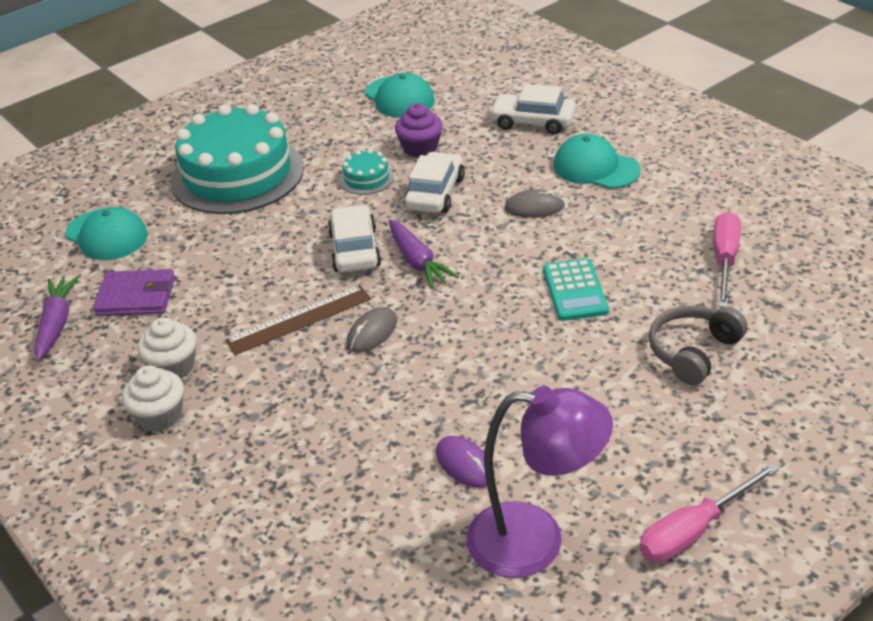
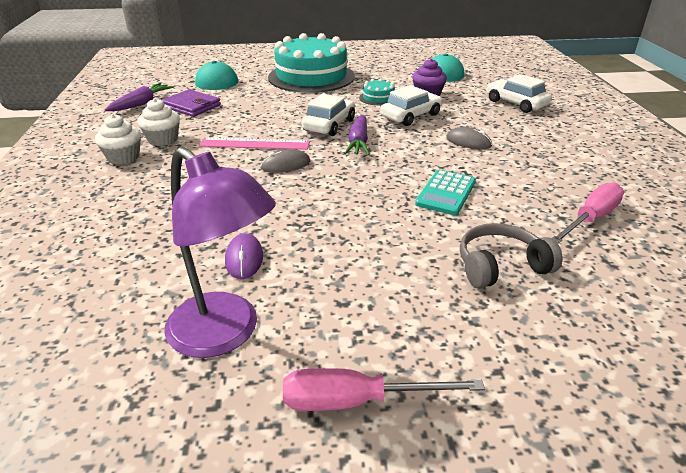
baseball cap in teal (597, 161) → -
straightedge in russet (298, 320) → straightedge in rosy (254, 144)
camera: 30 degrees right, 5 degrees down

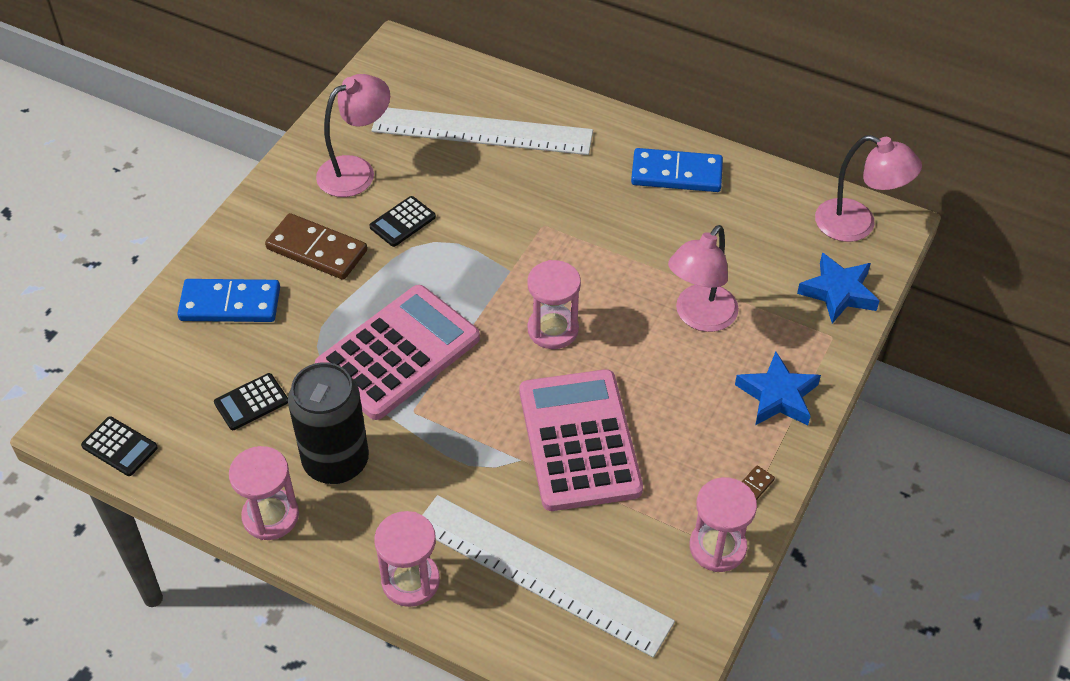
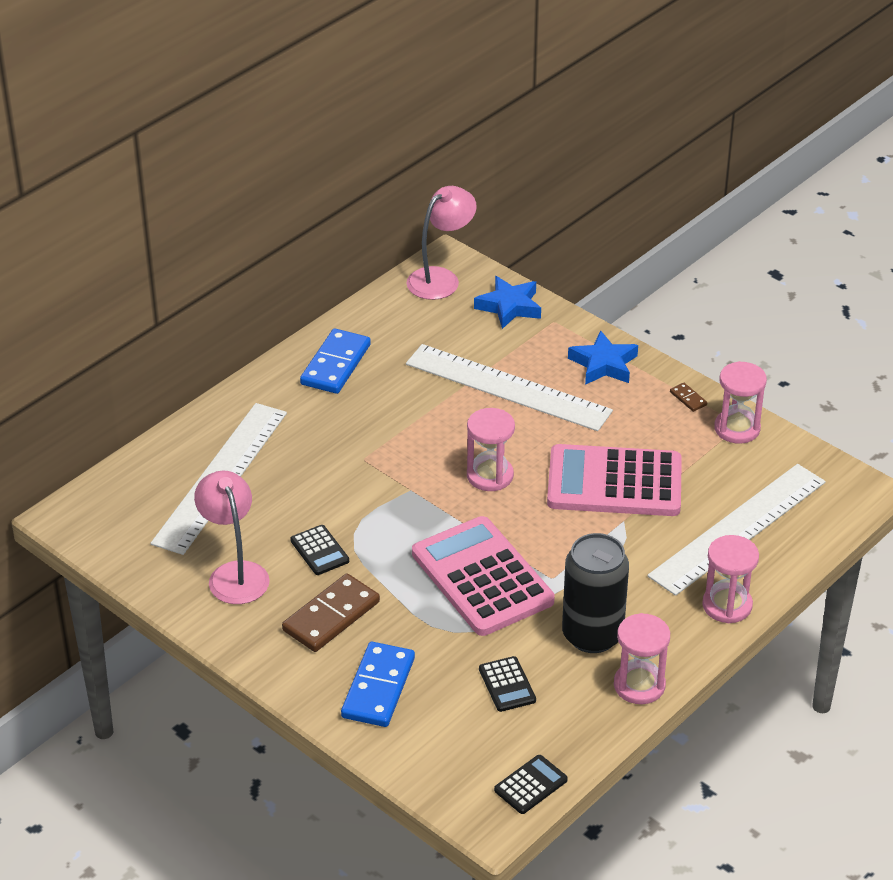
desk lamp in rosy (703, 278) → straightedge in white (509, 387)
camera: 75 degrees left, 10 degrees down

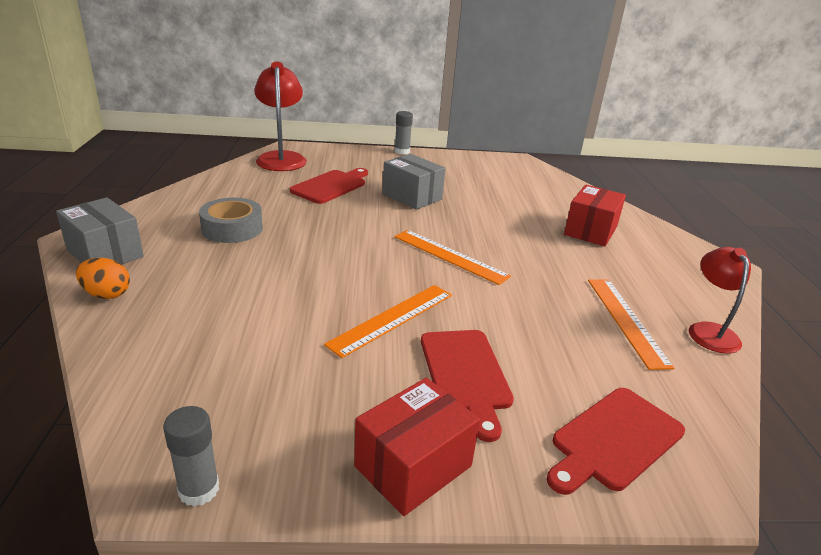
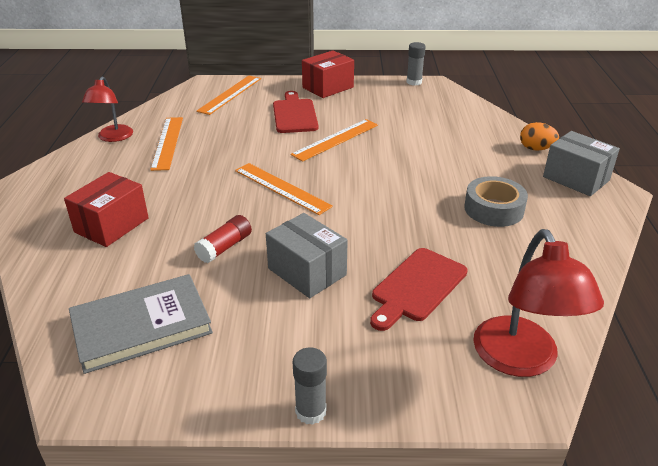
bread board in scarlet (616, 441) → straightedge in bright orange (228, 95)
- → stick of glue in scarlet (223, 239)
- → book in grey (141, 324)
camera: 175 degrees left, 5 degrees up

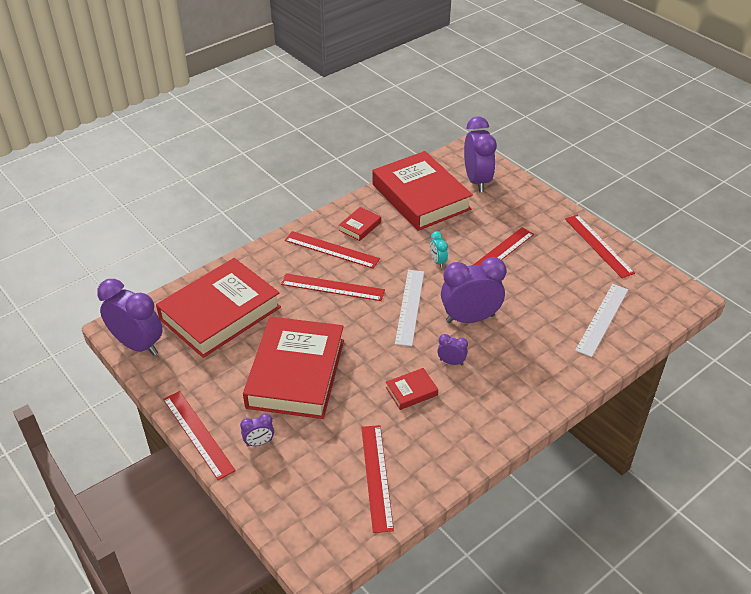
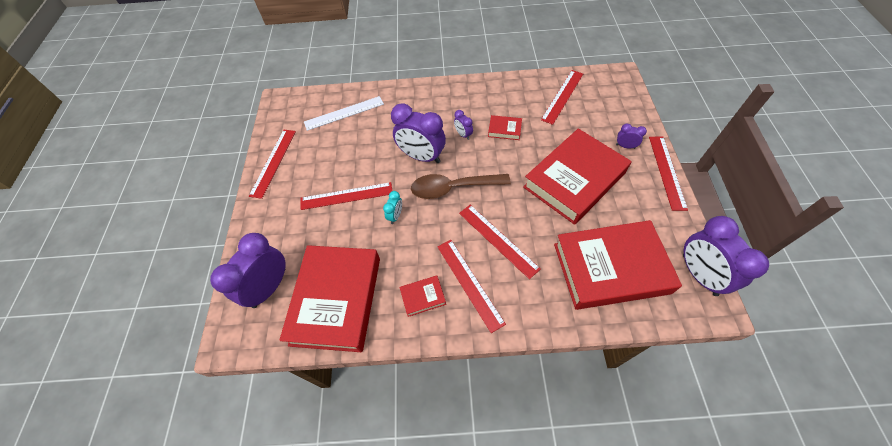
straightedge in white (409, 308) → spoon in russet (461, 186)
camera: 140 degrees left, 15 degrees up

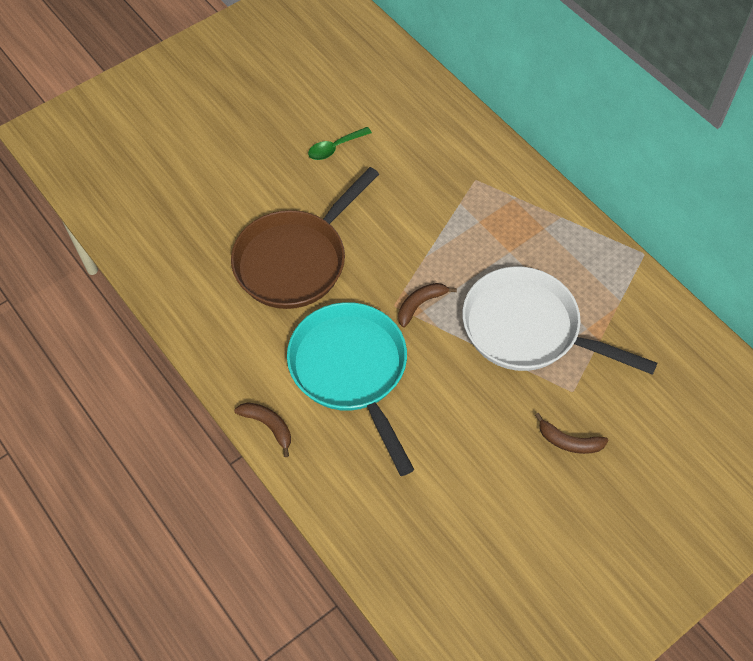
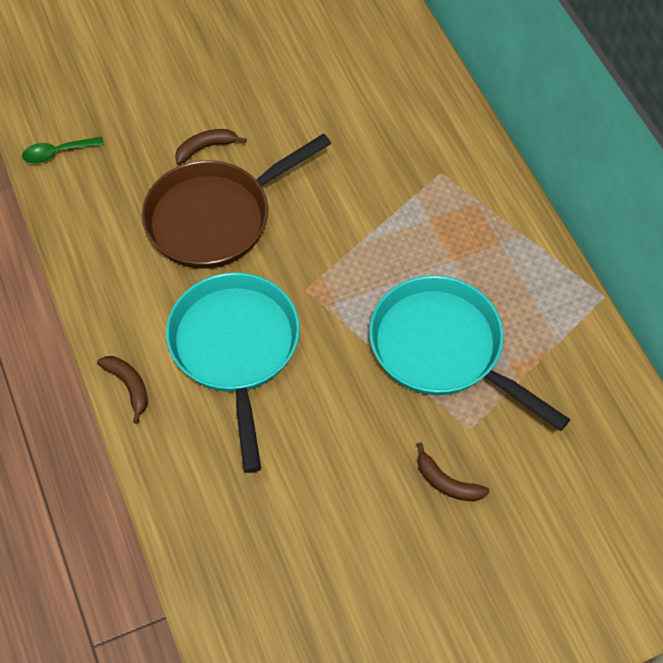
spoon in leaf-green (340, 143) → spoon in leaf-green (63, 150), relocated
pan in white (560, 320) → pan in teal (469, 353)
toy banana in russet (427, 305) → toy banana in russet (210, 147), relocated
camera: 15 degrees right, 0 degrees up

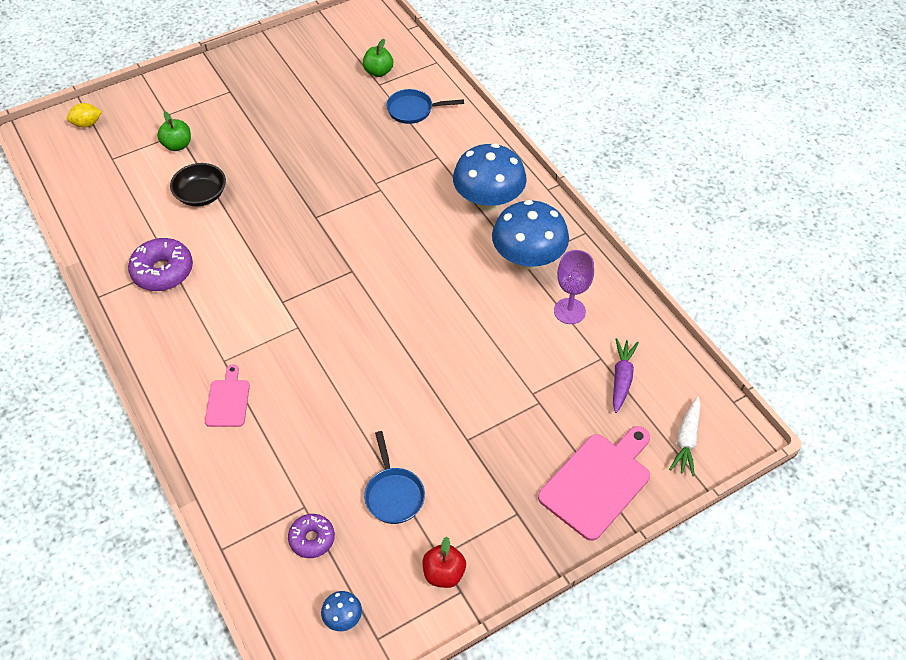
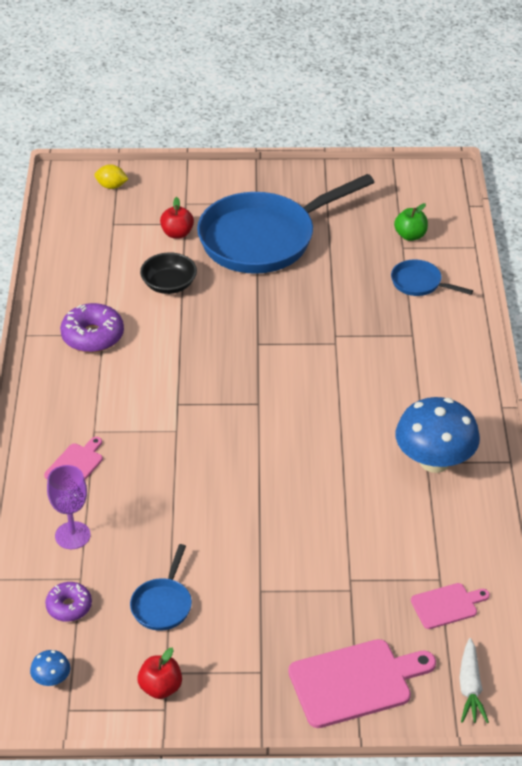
apple fruit in leaf-green (174, 131) → apple fruit in scarlet (177, 218)
toadstool in royal blue (490, 177) → -
chalice in royal purple (574, 287) → chalice in royal purple (69, 507), relocated
toy carrot in royal purple (626, 375) → bread board in rosy (450, 606)
toy carrot in white (685, 436) → toy carrot in white (474, 680), 45 degrees counterclockwise
- → pan in royal blue (285, 224)
camera: 30 degrees right, 10 degrees down

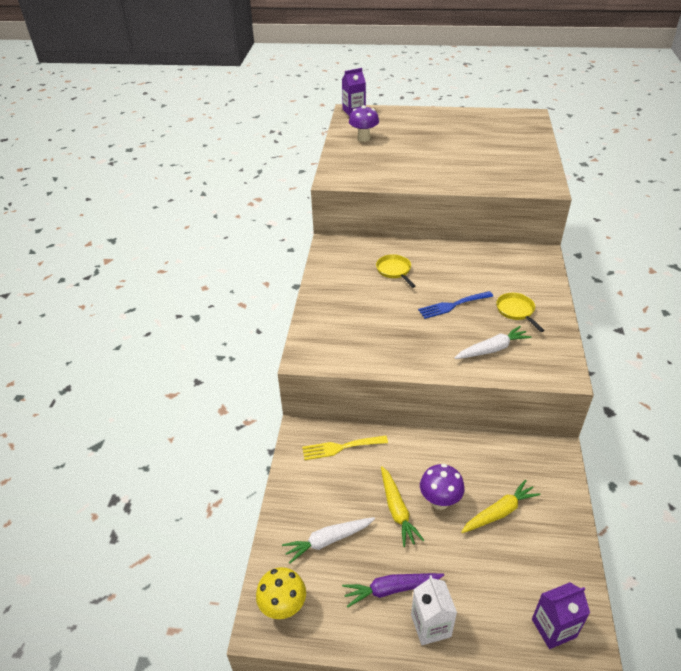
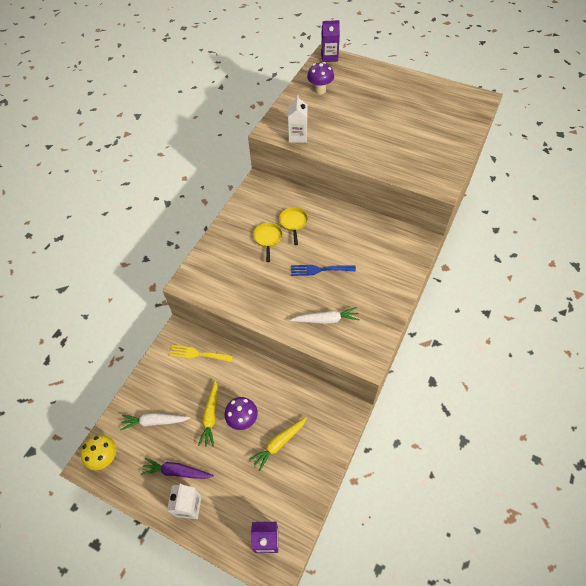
pan in bright yellow (520, 312) → pan in bright yellow (268, 242), relocated
toy carrot in bright yellow (500, 506) → toy carrot in bright yellow (278, 444), 150 degrees clockwise
- → milk carton in white (298, 119)
camera: 20 degrees right, 15 degrees up

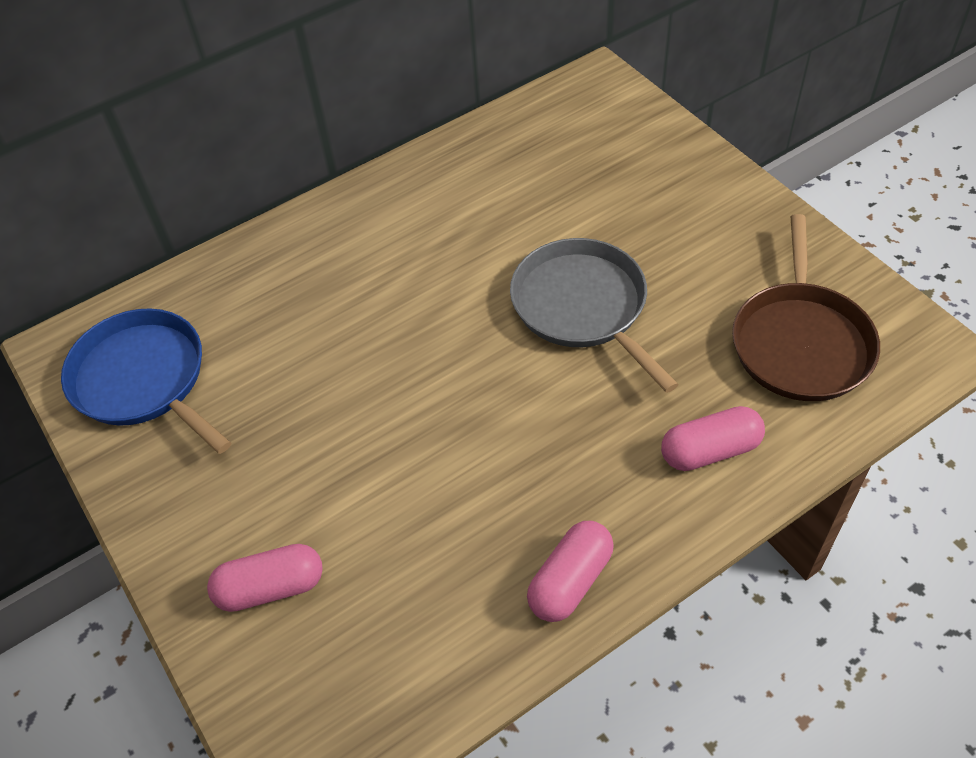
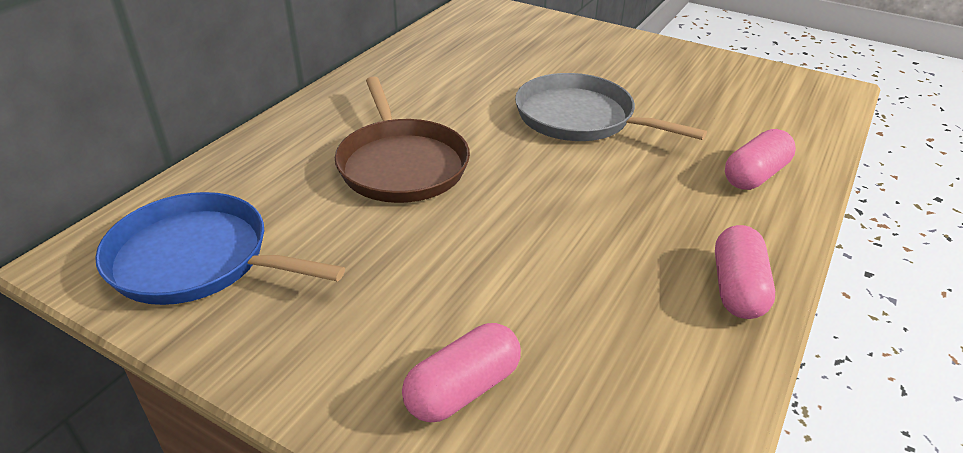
pan in russet (806, 307) → pan in russet (402, 140), relocated
camera: 30 degrees left, 15 degrees down

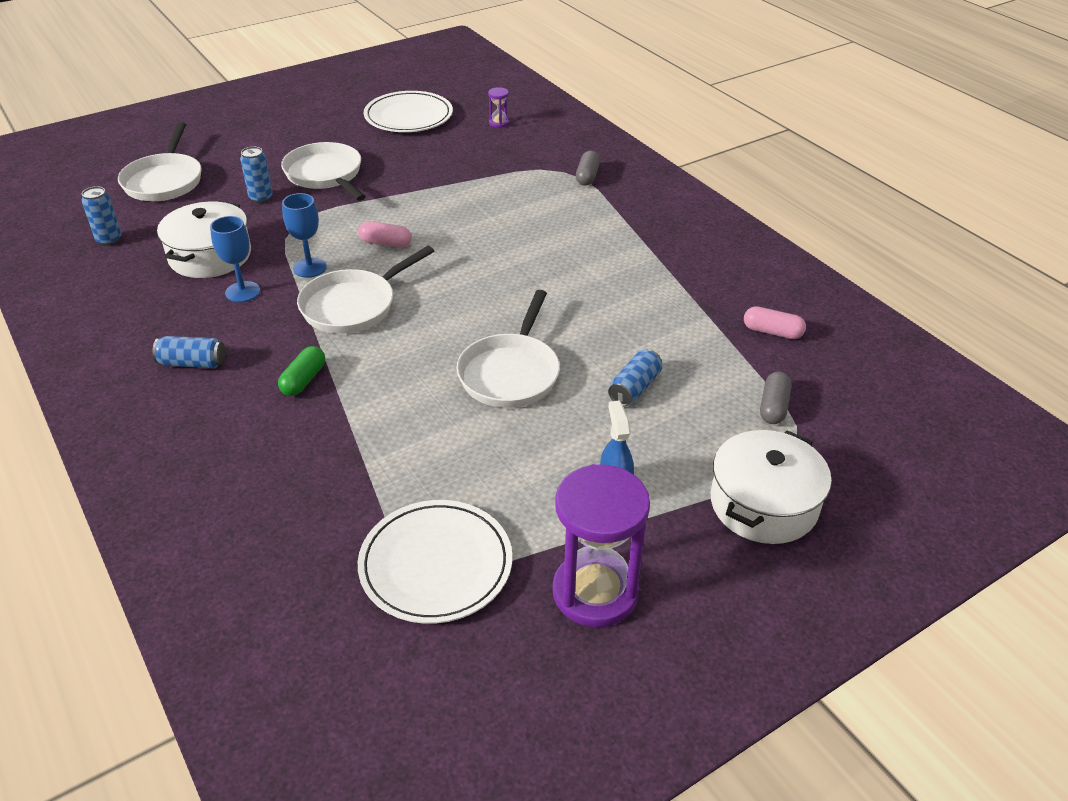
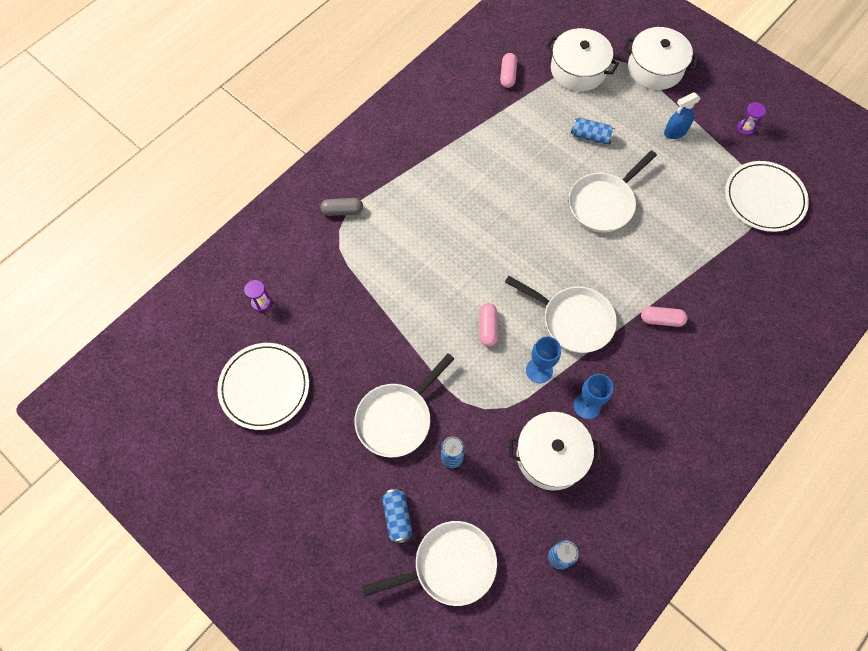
pan in white (508, 349) → pan in white (613, 191), 135 degrees clockwise
soda can in royal blue (189, 352) → soda can in royal blue (397, 516), relocated
pill in leaf-green (301, 371) → pill in rosy (664, 316)
pill in grey (776, 397) → cooking pot in white (582, 59)
hourglass in royal purple (601, 545) → hourglass in royal purple (751, 118), x0.41
camera: 105 degrees left, 25 degrees up

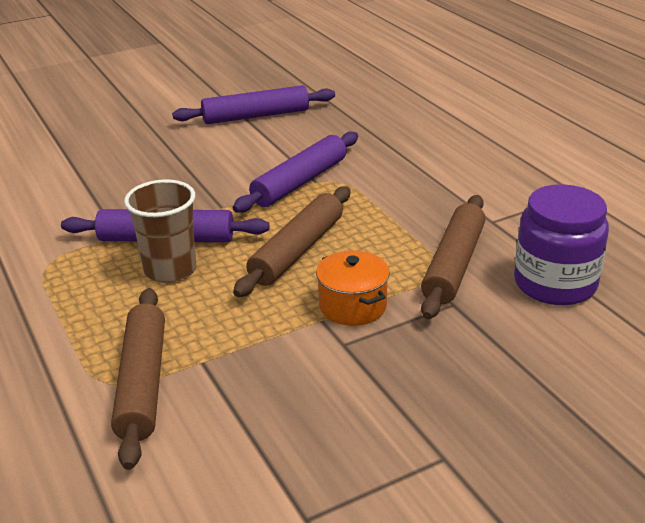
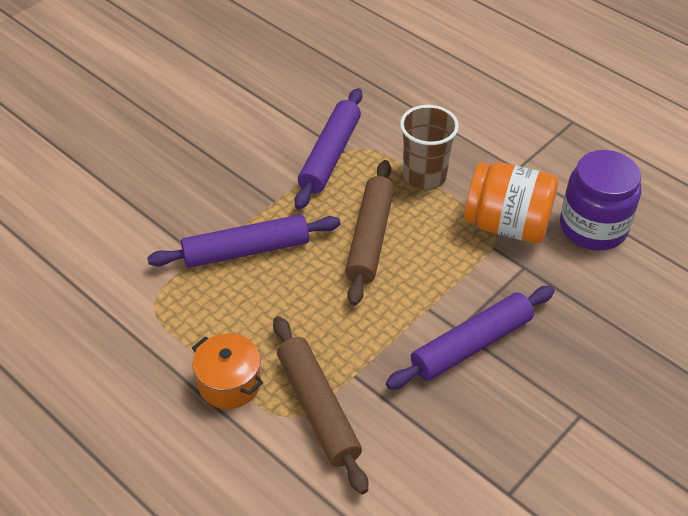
pastry roller in royal purple (253, 104) → pastry roller in royal purple (470, 337), relocated
cup in russet (160, 231) → cup in russet (429, 147), relocated
pastry roller in russet (453, 257) → preserve jar in bright orange (511, 202)
cooking pot in bright orange (353, 288) → cooking pot in bright orange (227, 371), relocated
camera: 20 degrees left, 15 degrees up

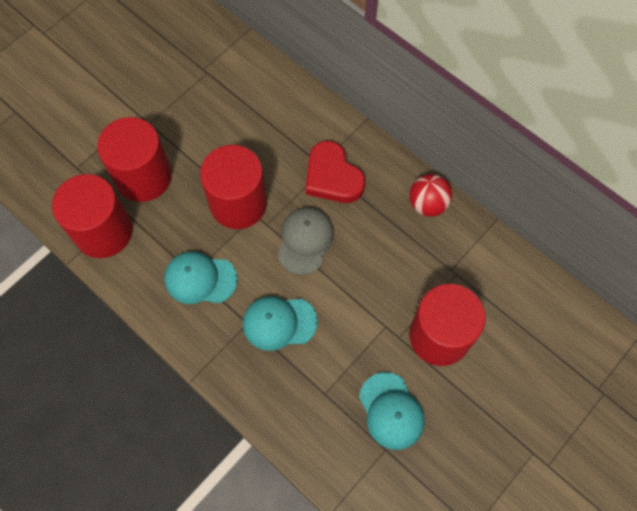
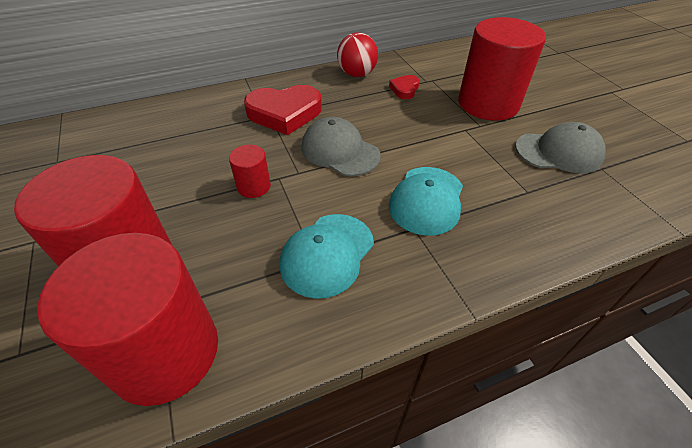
solid cylinder in scarlet (233, 187) → solid cylinder in scarlet (250, 171), x0.44
baseball cap in teal (392, 411) → baseball cap in grey (560, 148)
- → heart in scarlet (404, 87)
camera: 65 degrees left, 20 degrees down

